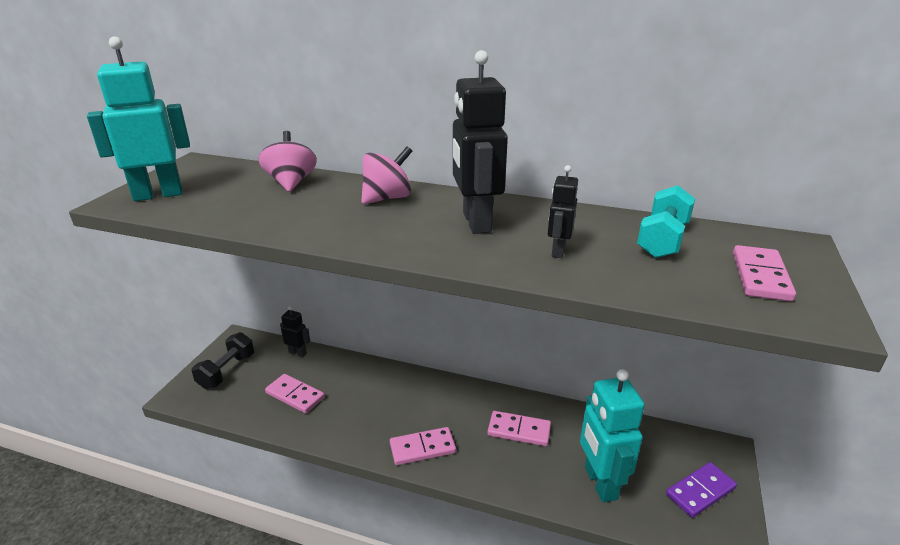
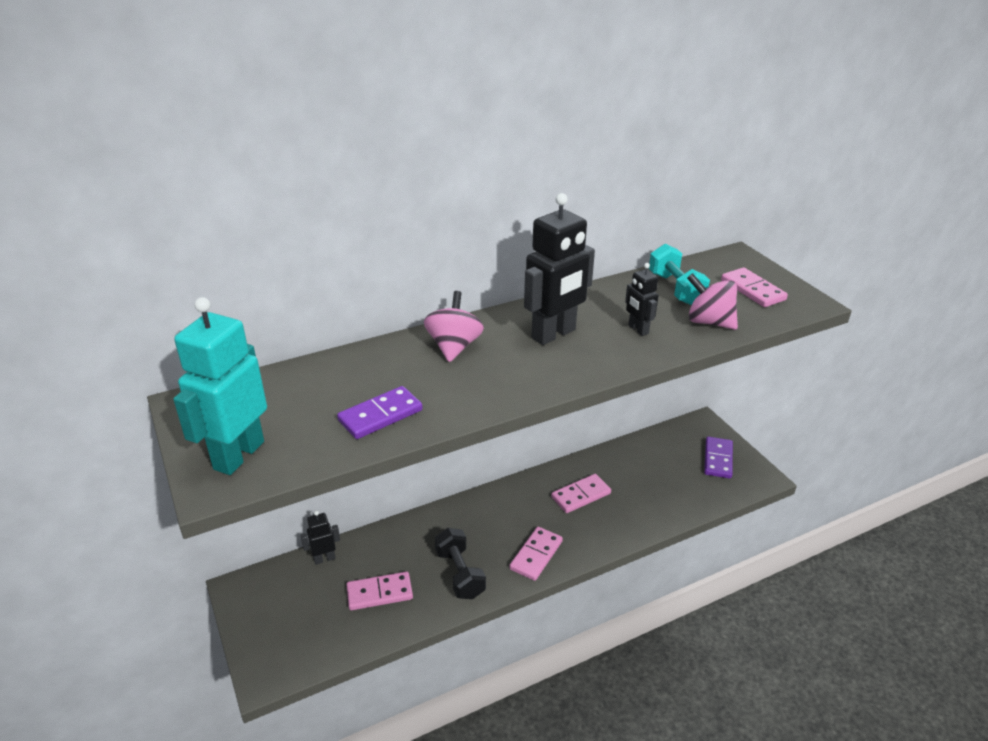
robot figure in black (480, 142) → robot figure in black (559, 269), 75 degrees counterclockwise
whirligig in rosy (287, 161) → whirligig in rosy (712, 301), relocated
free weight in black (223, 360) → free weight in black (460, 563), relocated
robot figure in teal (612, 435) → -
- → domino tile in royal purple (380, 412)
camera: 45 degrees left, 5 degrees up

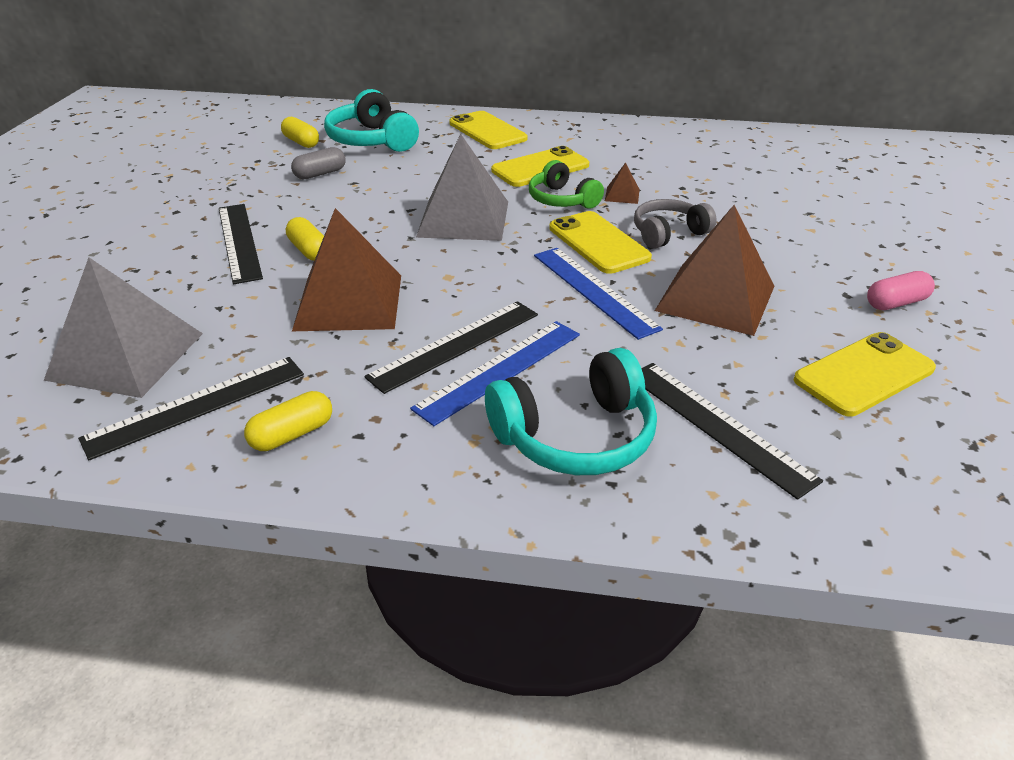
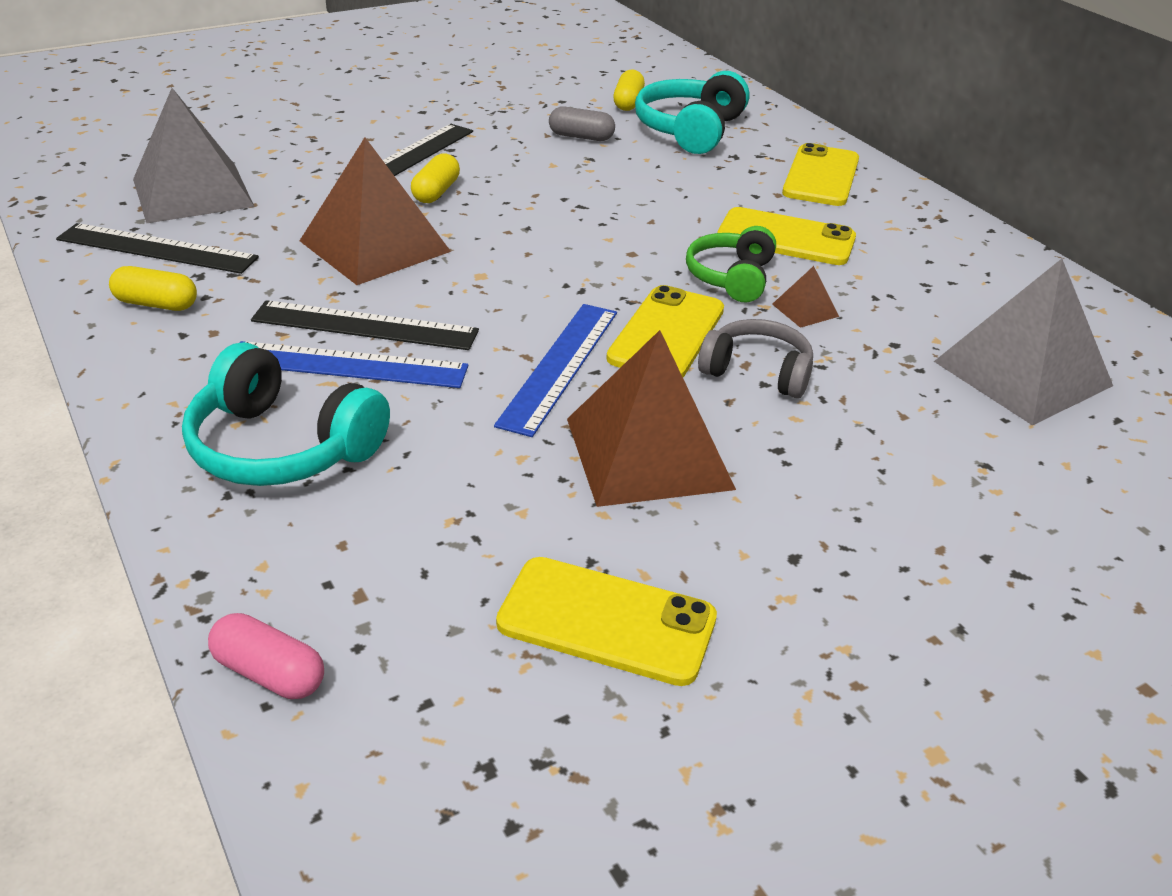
solid pyramid in grey (462, 187) → solid pyramid in grey (1023, 342), relocated
pill in rosy (901, 290) → pill in rosy (266, 656), relocated
straightedge in black (732, 431) → -
camera: 50 degrees right, 0 degrees up

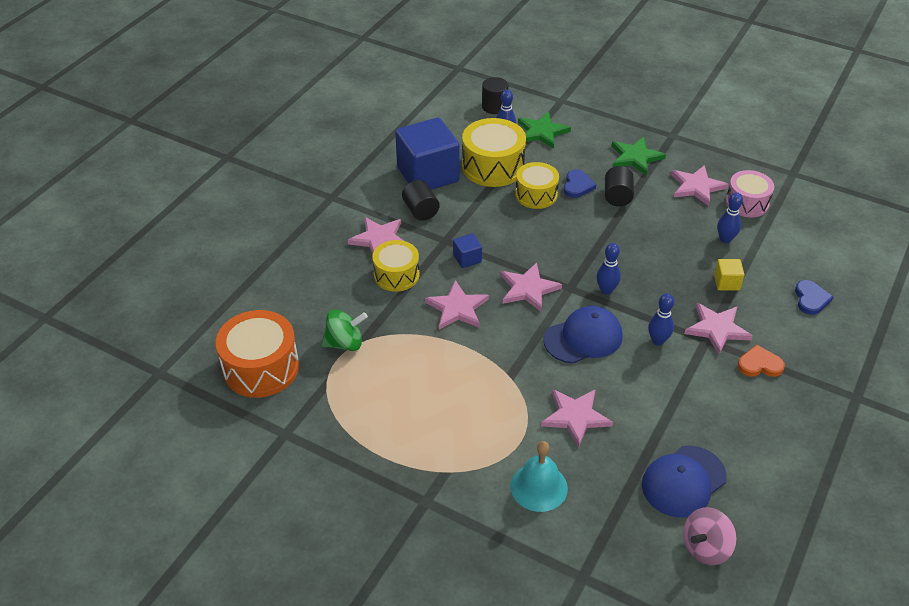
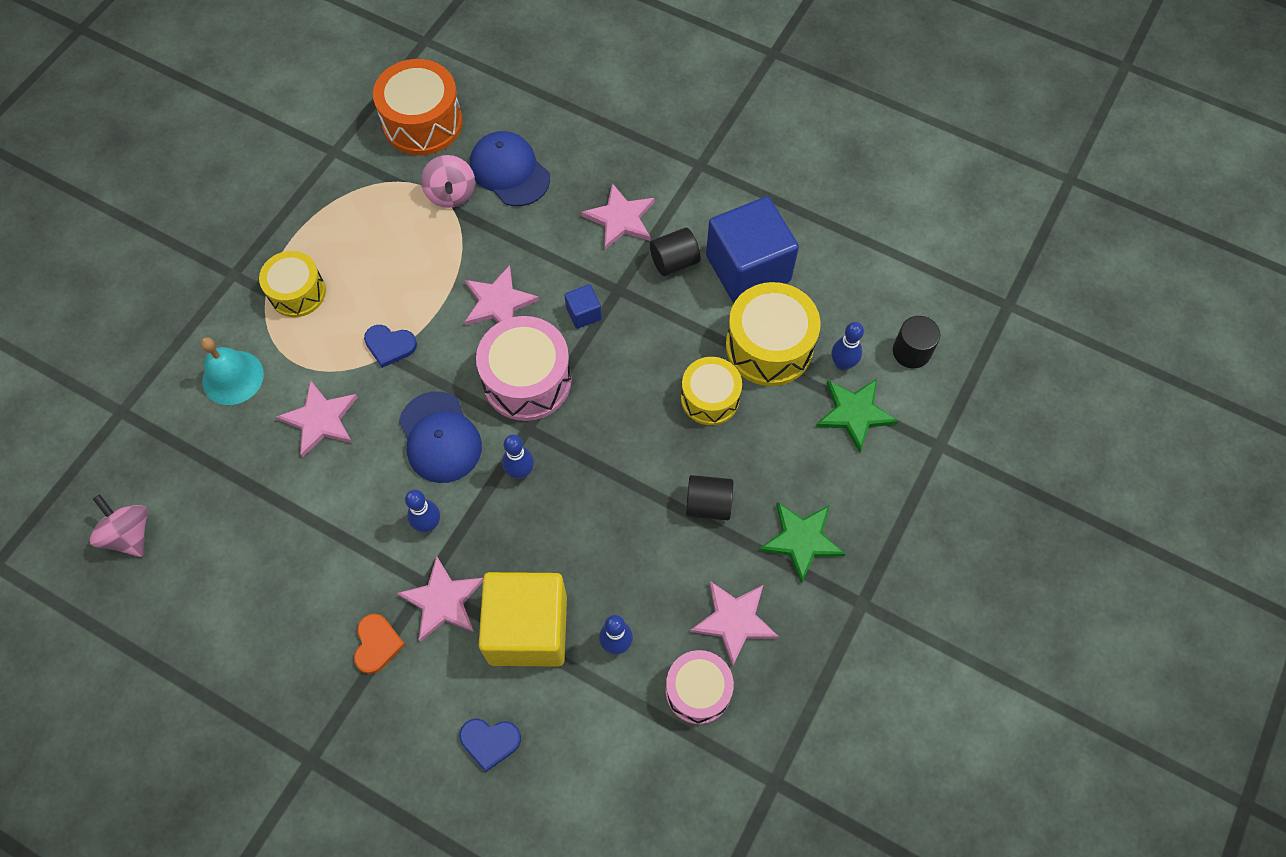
heart in royal blue (580, 183) → heart in royal blue (390, 346), relocated
drum in bright yellow (395, 266) → drum in bright yellow (292, 284), relocated
solid cube in bright yellow (729, 274) → solid cube in bright yellow (523, 619), x2.37
star in rosy (531, 287) → drum in rosy (524, 368)
whirligig in leaf-green (344, 330) → whirligig in rosy (448, 181)
baseball cap in royal blue (684, 481) → baseball cap in royal blue (510, 168), relocated
camera: 90 degrees right, 20 degrees up

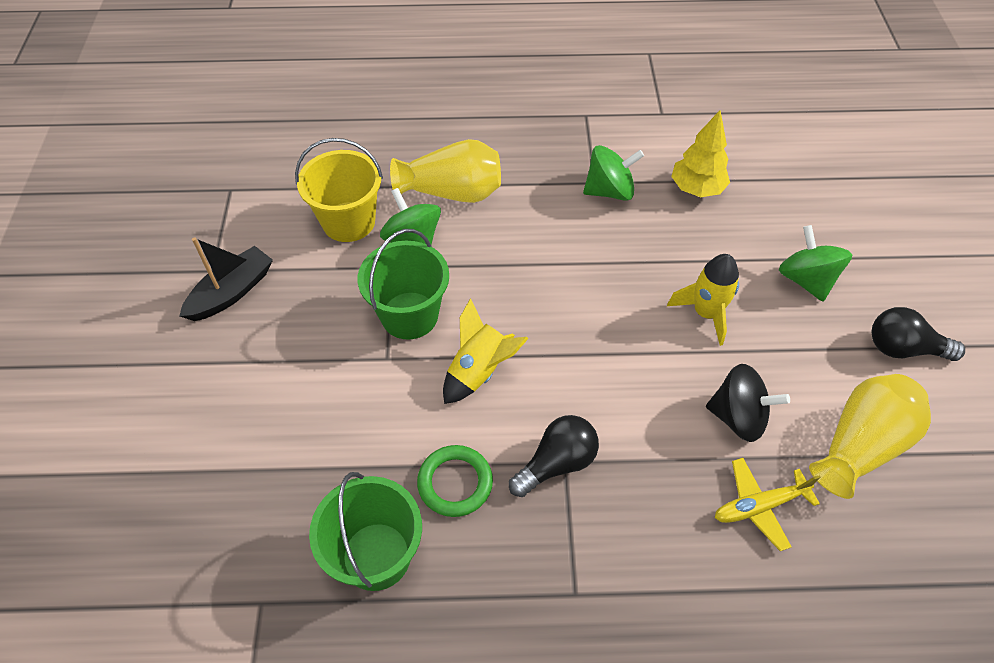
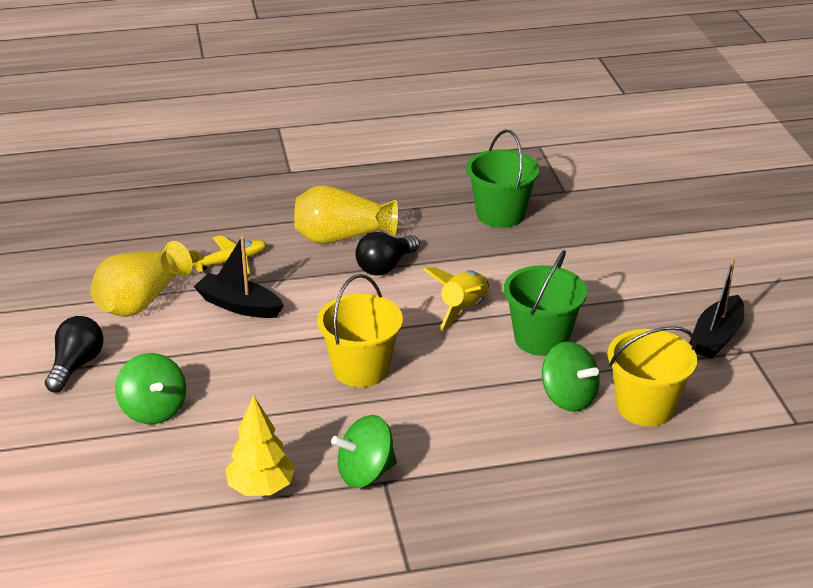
tall vase in bright yellow (445, 171) → tall vase in bright yellow (346, 214), relocated
rocket in bright yellow (703, 300) → -
lightbulb in black (918, 334) → lightbulb in black (74, 354), 75 degrees counterclockwise
whirligig in black (748, 403) → sailboat in black (239, 277)
torus in leaf-green (455, 481) → -
- → pail in bright yellow (360, 330)
camera: 170 degrees right, 20 degrees down

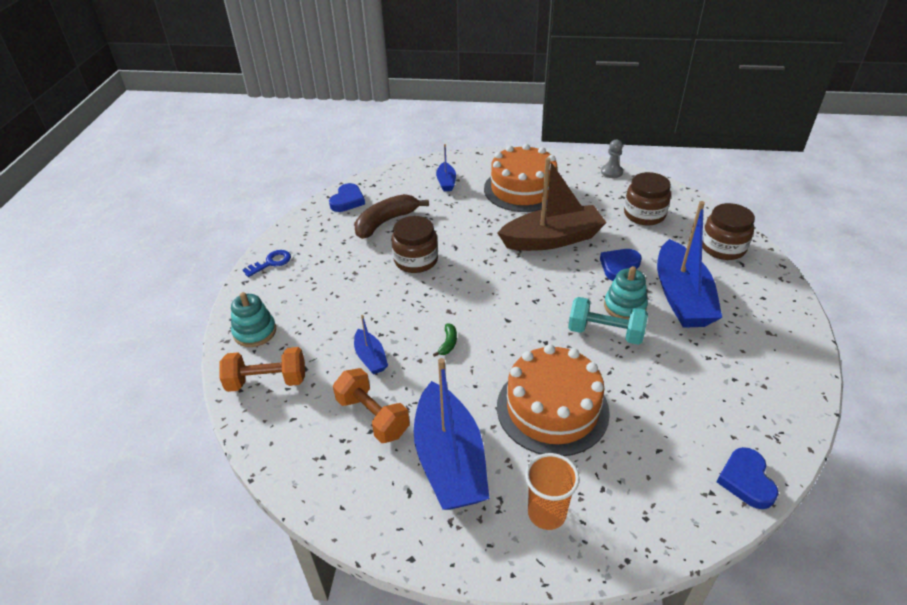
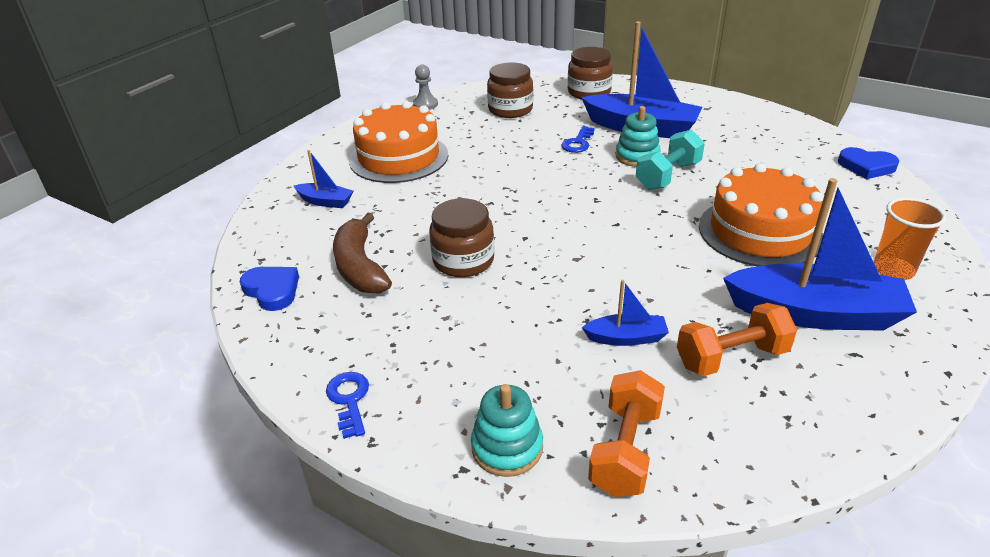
sailboat in russet (552, 204) → -
heart in royal blue (621, 265) → key in royal blue (578, 139)
toy banana in leaf-green (445, 340) → -
camera: 65 degrees left, 5 degrees down

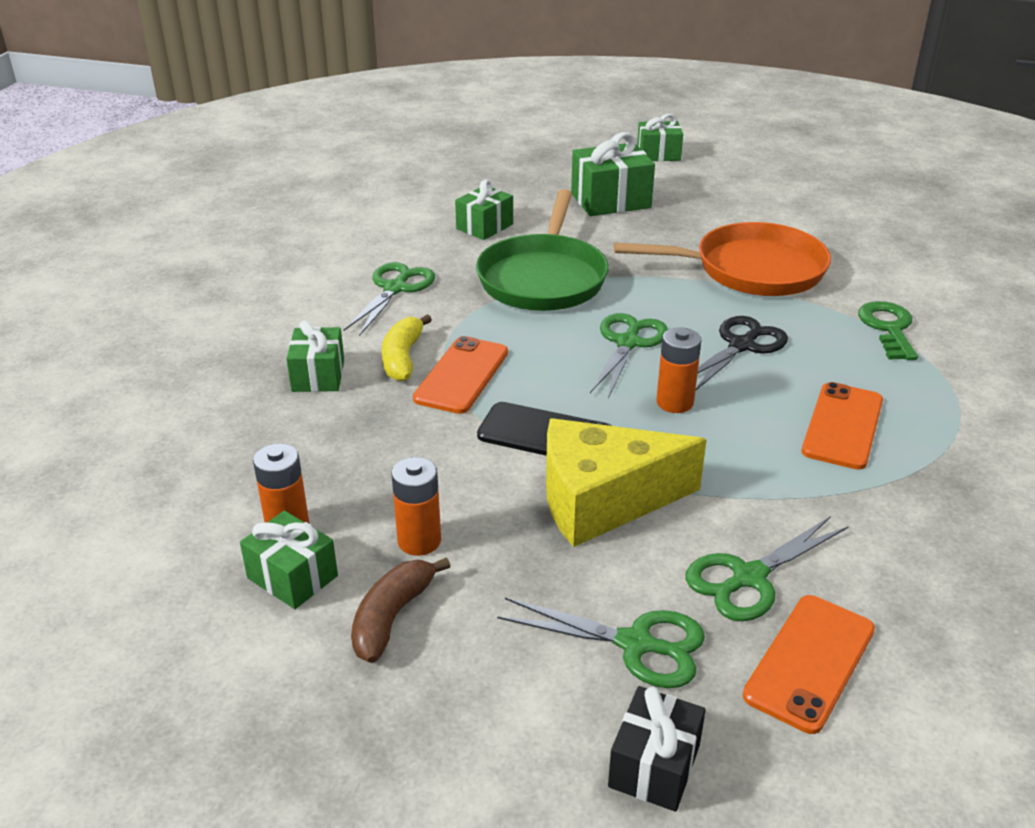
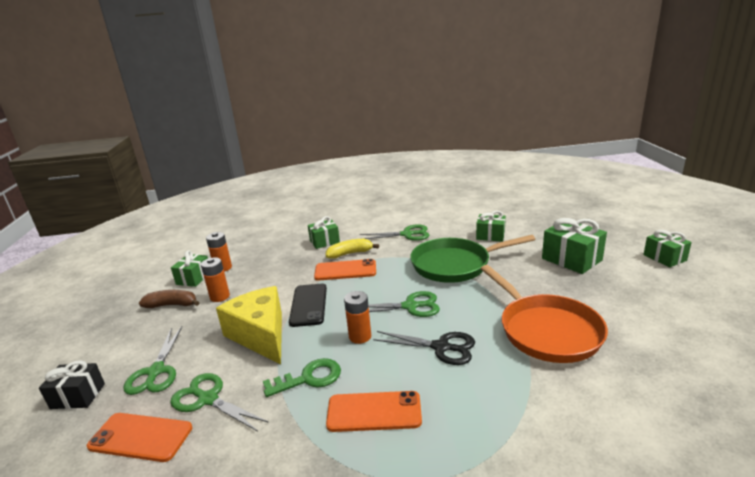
key in leaf-green (888, 330) → key in leaf-green (302, 377), relocated
camera: 70 degrees right, 10 degrees down

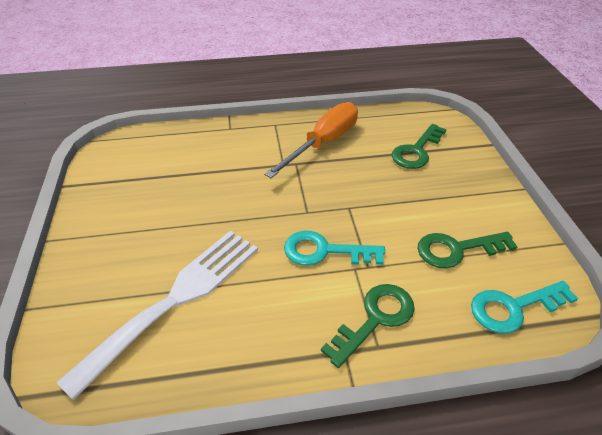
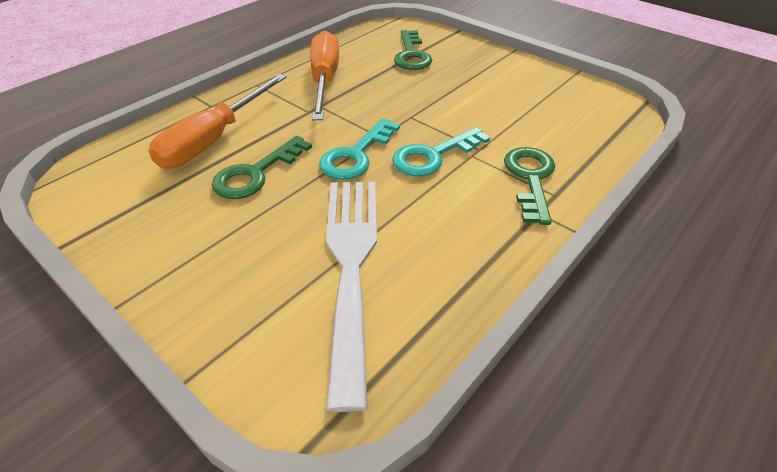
key in leaf-green (467, 250) → key in leaf-green (262, 167), relocated
key in teal (524, 307) → key in teal (359, 149), relocated
- → screwdriver in bright orange (217, 121)
camera: 40 degrees left, 0 degrees up

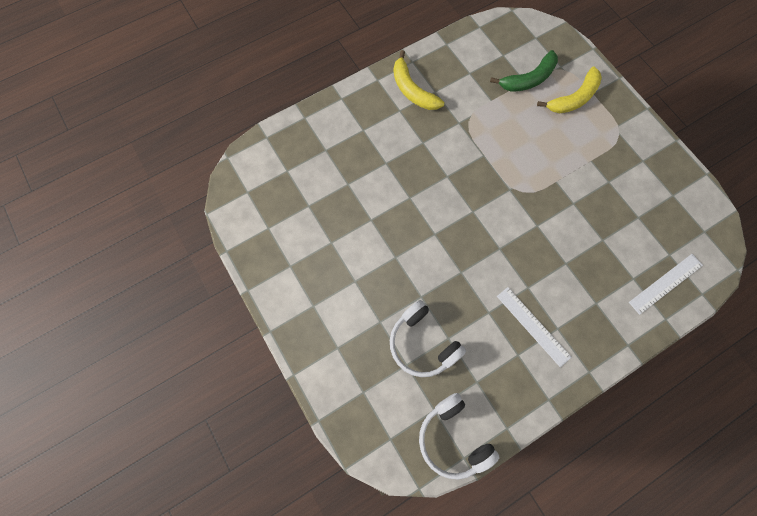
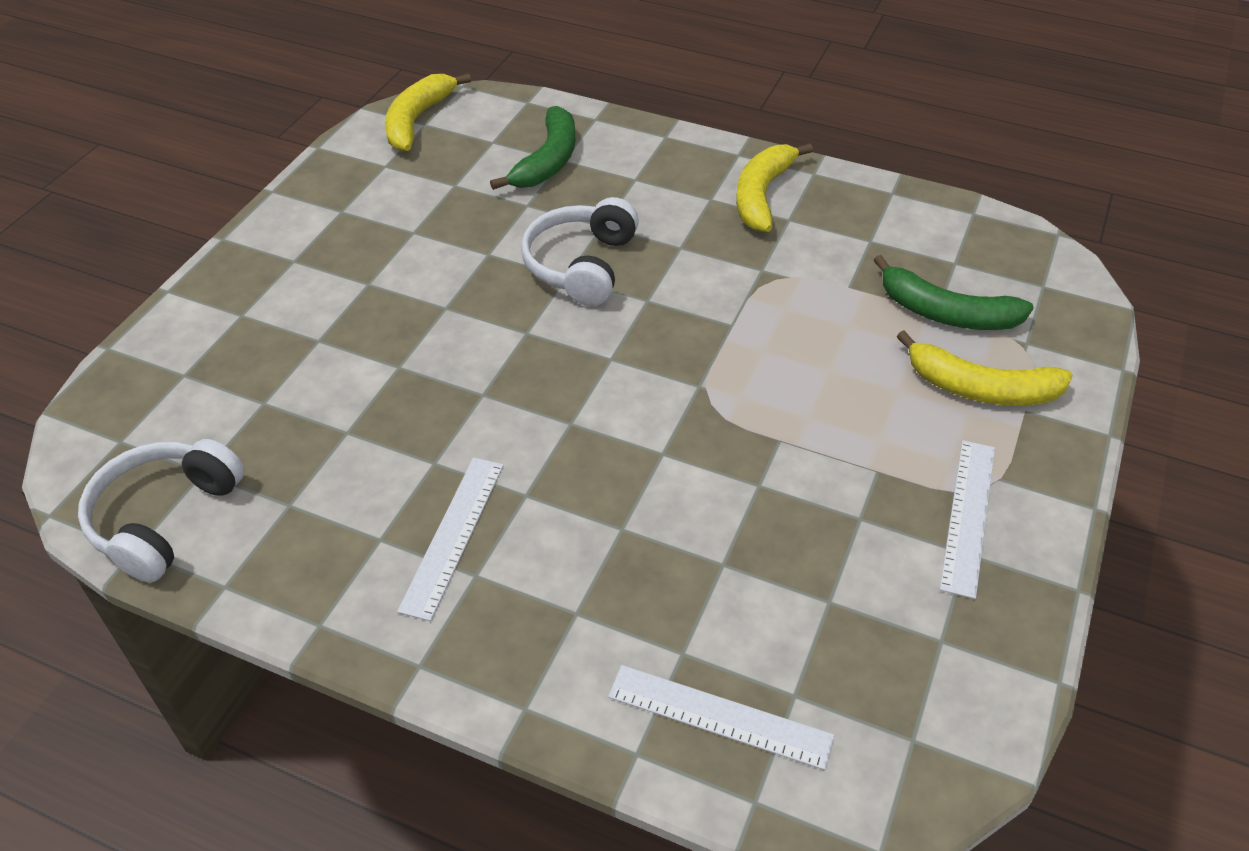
headphones in white (428, 338) → headphones in white (580, 251), relocated
- → toy banana in bright yellow (428, 112)
- → toy banana in leaf-green (533, 148)
- → straightedge in white (967, 519)
camera: 55 degrees right, 25 degrees down

